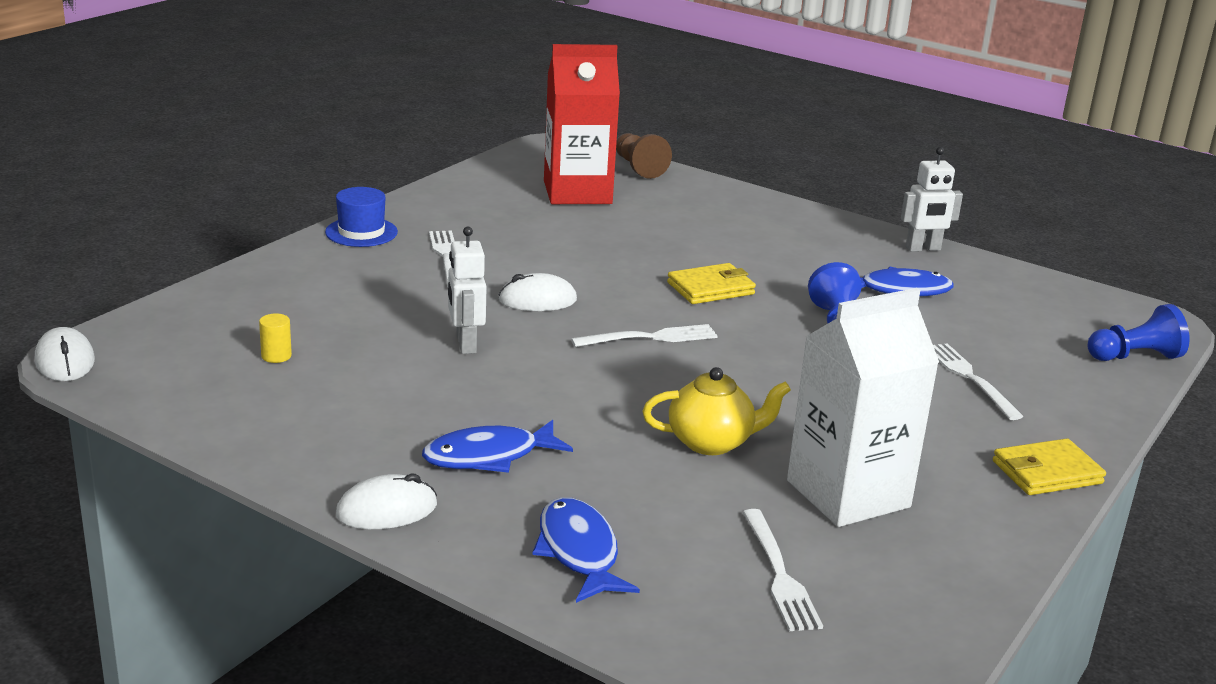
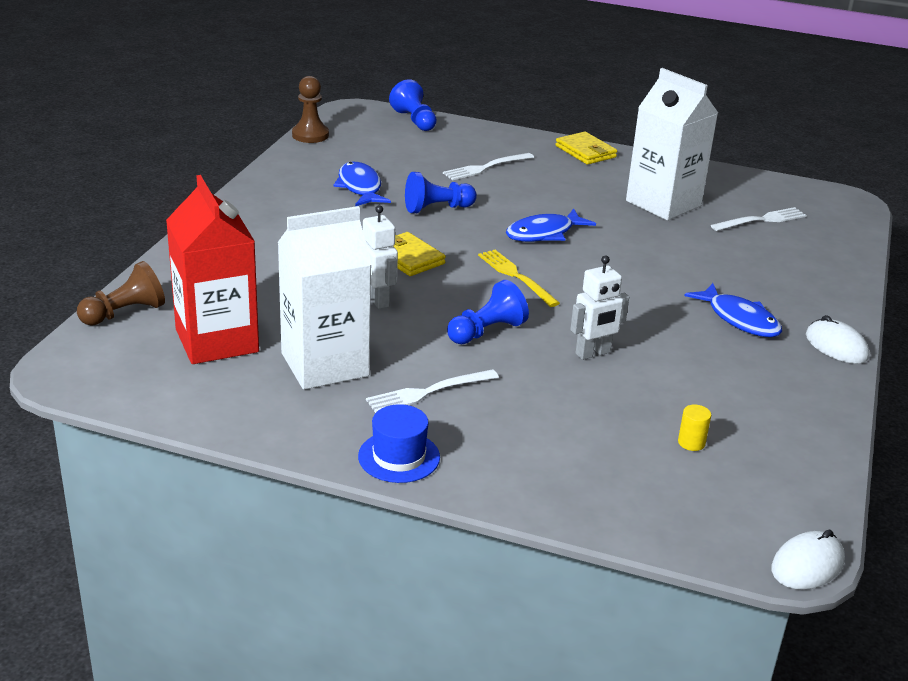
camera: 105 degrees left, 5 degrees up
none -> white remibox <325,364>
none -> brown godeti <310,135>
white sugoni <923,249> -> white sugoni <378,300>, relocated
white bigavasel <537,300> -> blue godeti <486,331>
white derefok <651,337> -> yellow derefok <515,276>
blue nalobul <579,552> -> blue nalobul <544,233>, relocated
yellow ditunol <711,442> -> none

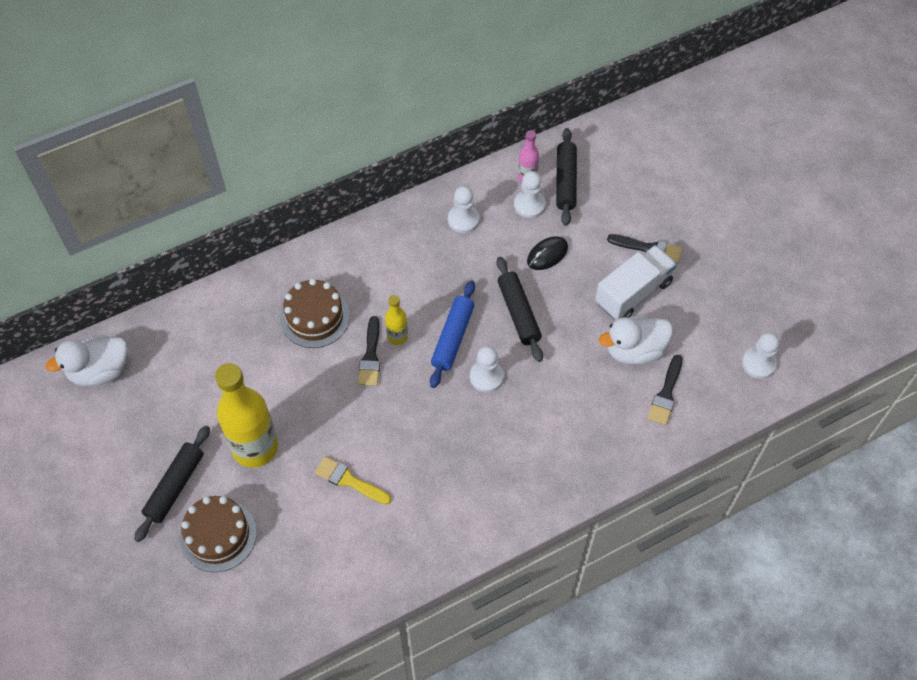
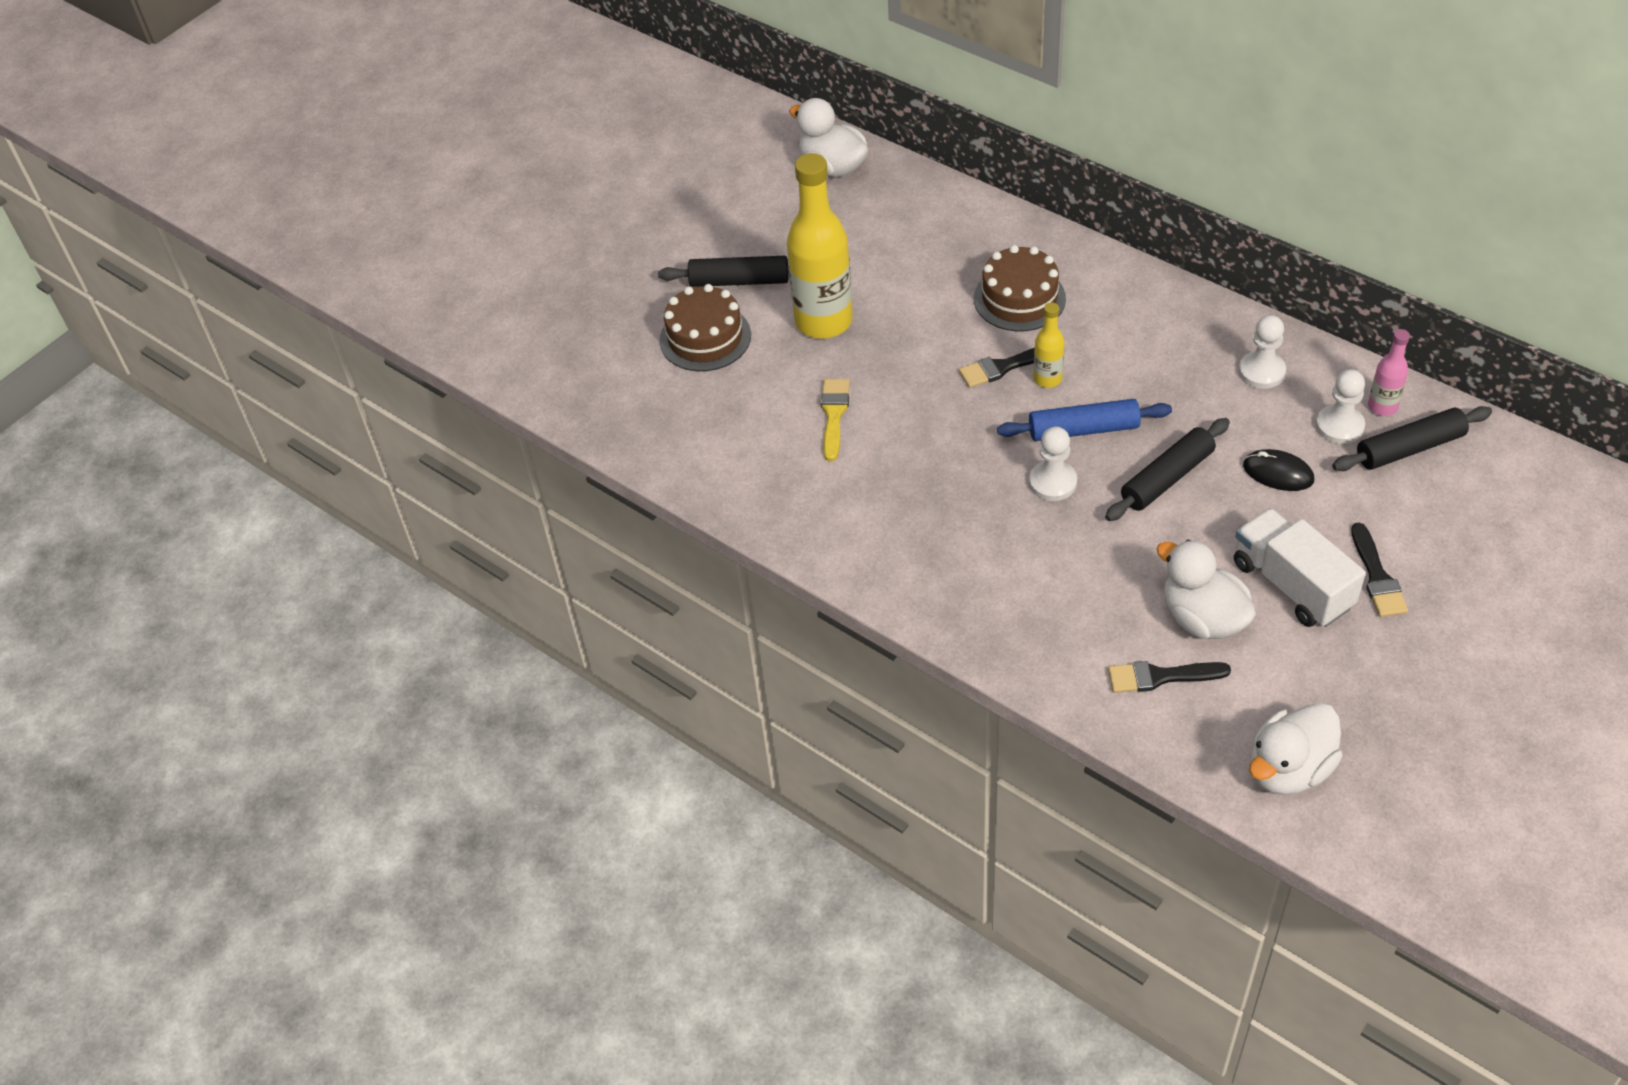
camera: 70 degrees right, 10 degrees down
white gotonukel <633,292> -> white gotonukel <1292,585>, 150 degrees counterclockwise
white godeti <758,363> -> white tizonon <1288,769>

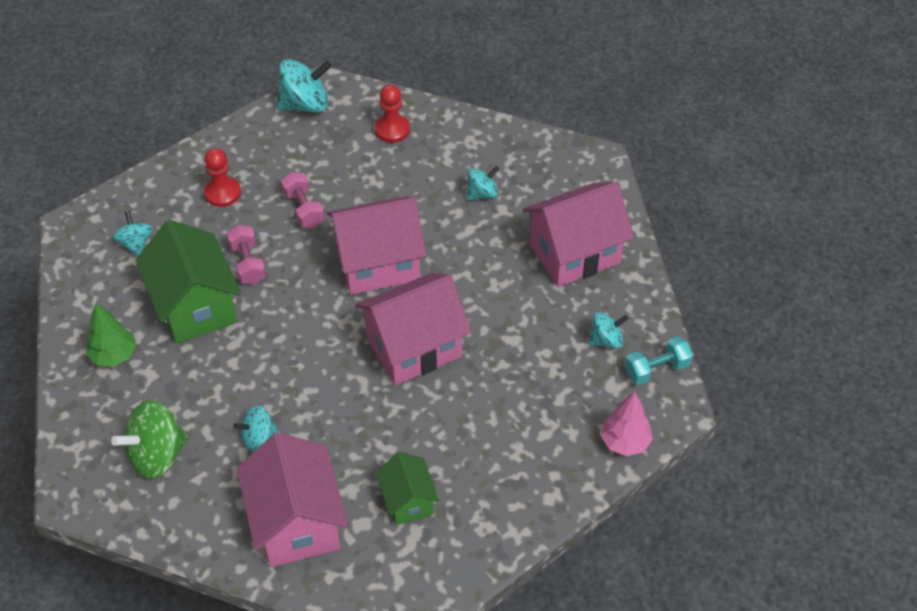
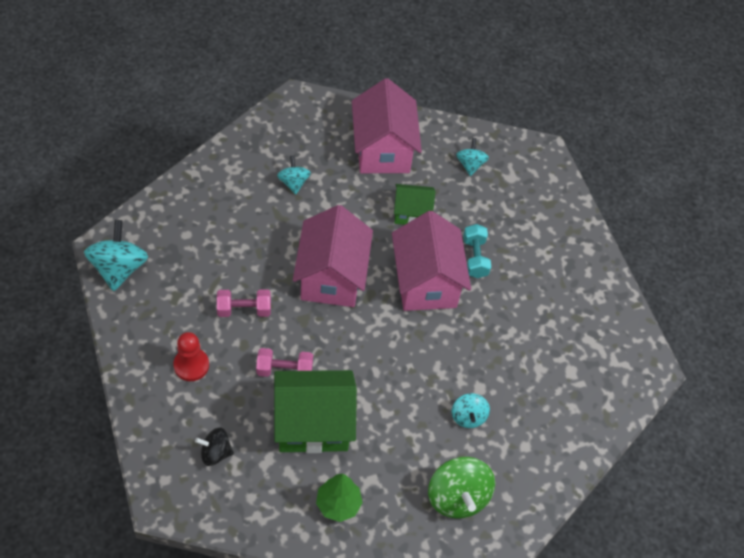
camera: 75 degrees left, 5 degrees up
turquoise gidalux <136,243> -> black gidalux <215,453>
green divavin <408,501> -> green divavin <411,213>, relocated
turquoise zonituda <656,369> -> turquoise zonituda <475,258>, relocated
pink divavin <296,523> -> none
red godeti <392,130> -> none
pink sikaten <625,442> -> none

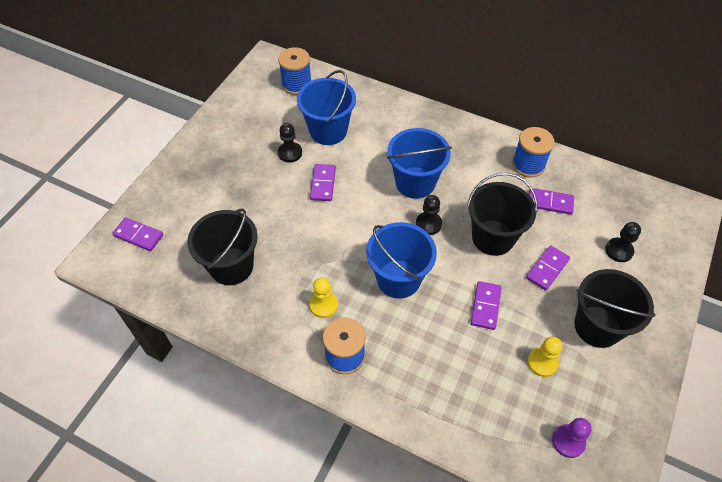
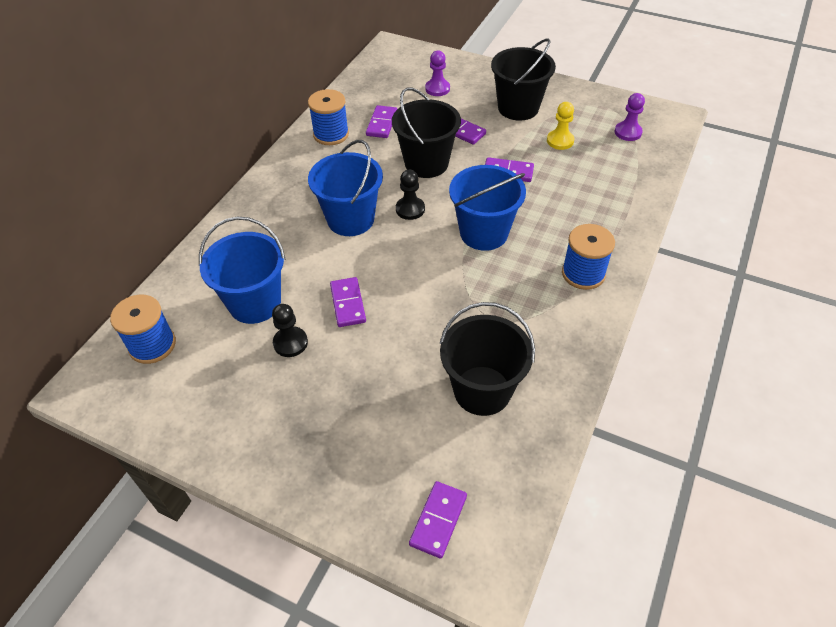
camera: 90 degrees left, 5 degrees down
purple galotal <323,184> -> purple galotal <348,303>, 75 degrees clockwise
black godeti <619,250> -> purple godeti <437,89>
yellow godeti <324,305> -> none

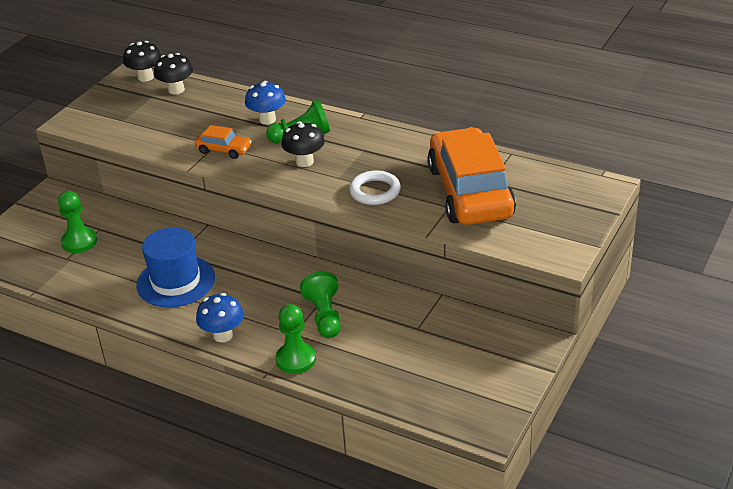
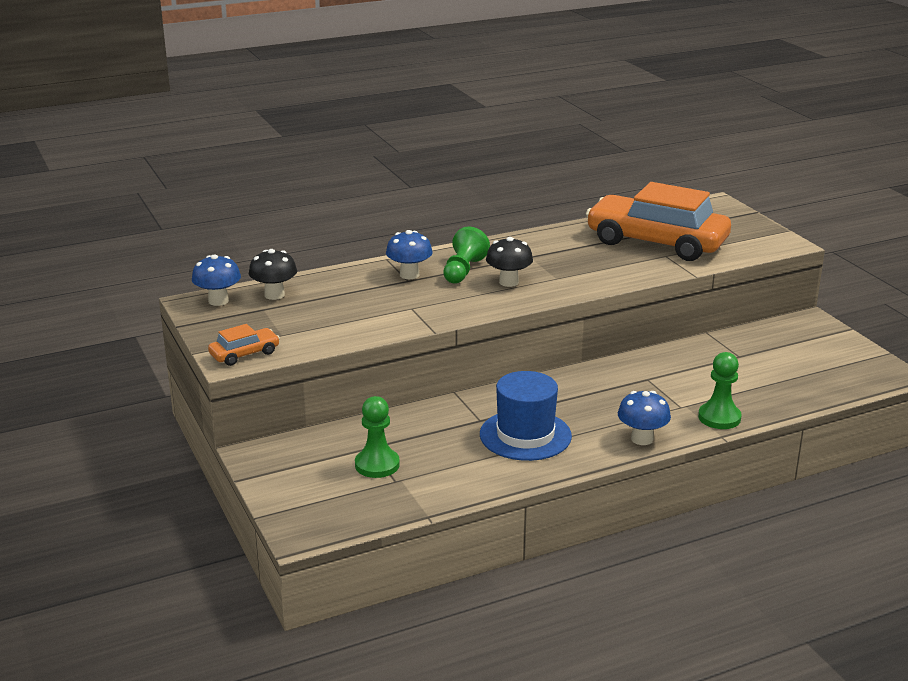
camera: 55 degrees left, 10 degrees down
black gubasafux <145,77> -> blue gubasafux <218,301>
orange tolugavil <224,150> -> orange tolugavil <244,354>, relocated
green godeti <324,316> -> none
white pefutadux <375,191> -> none

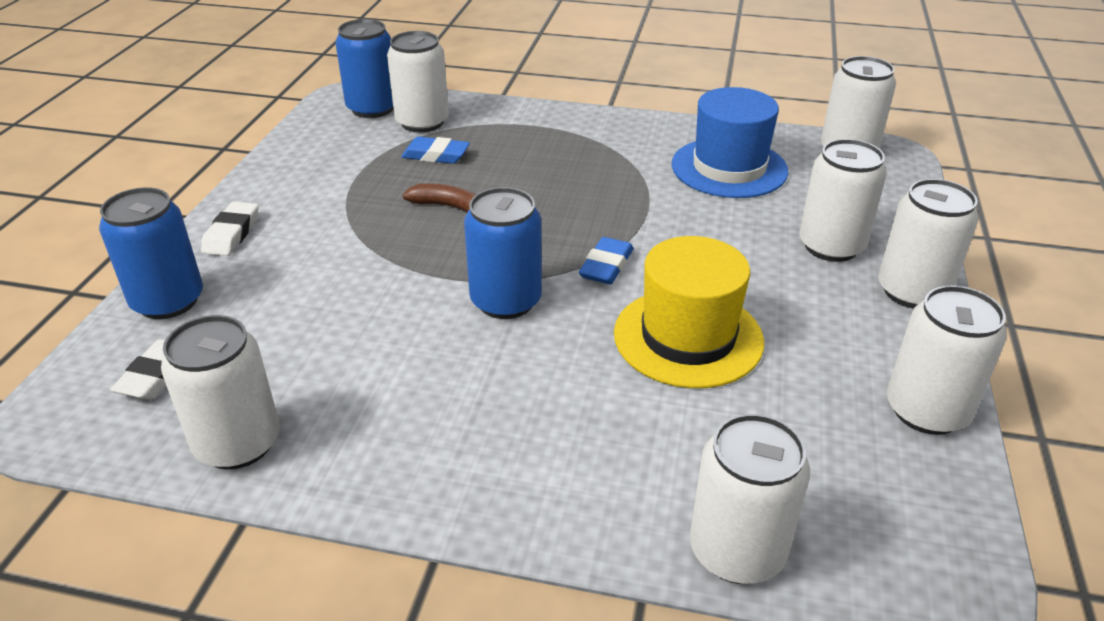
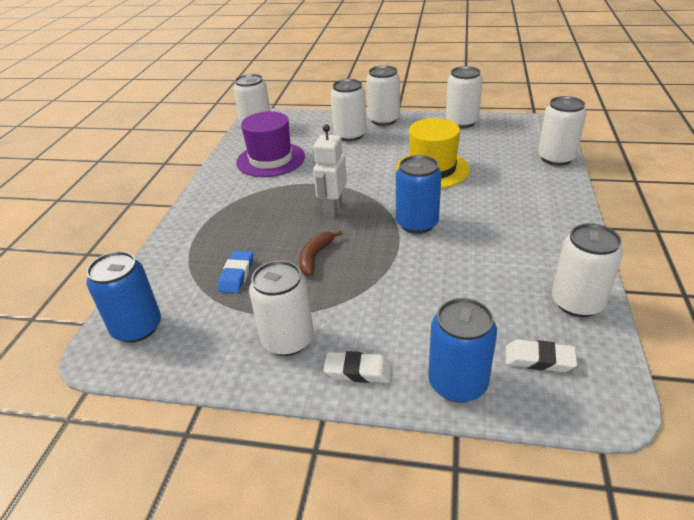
camera: 90 degrees left, 0 degrees up
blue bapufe <729,168> -> purple bapufe <270,159>
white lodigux <422,122> -> white lodigux <287,340>, relocated
none -> white sugoni <333,209>
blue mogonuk <606,266> -> none

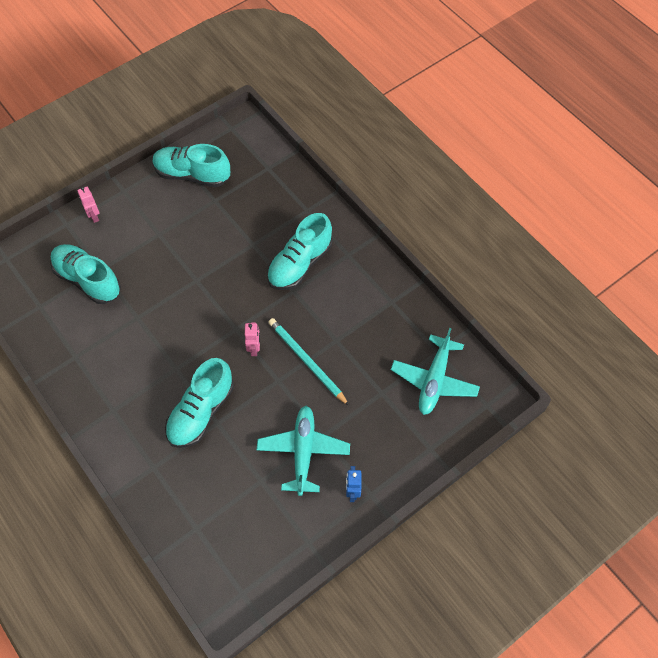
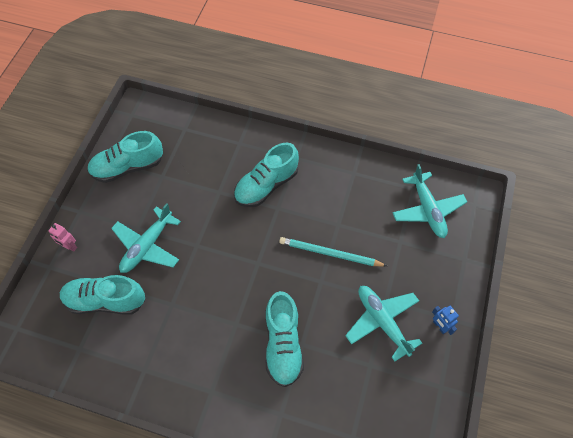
camera: 35 degrees left, 0 degrees up
none -> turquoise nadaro <147,246>
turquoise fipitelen <300,264> -> turquoise fipitelen <266,185>, 45 degrees clockwise
pink sugoni <254,348> -> none

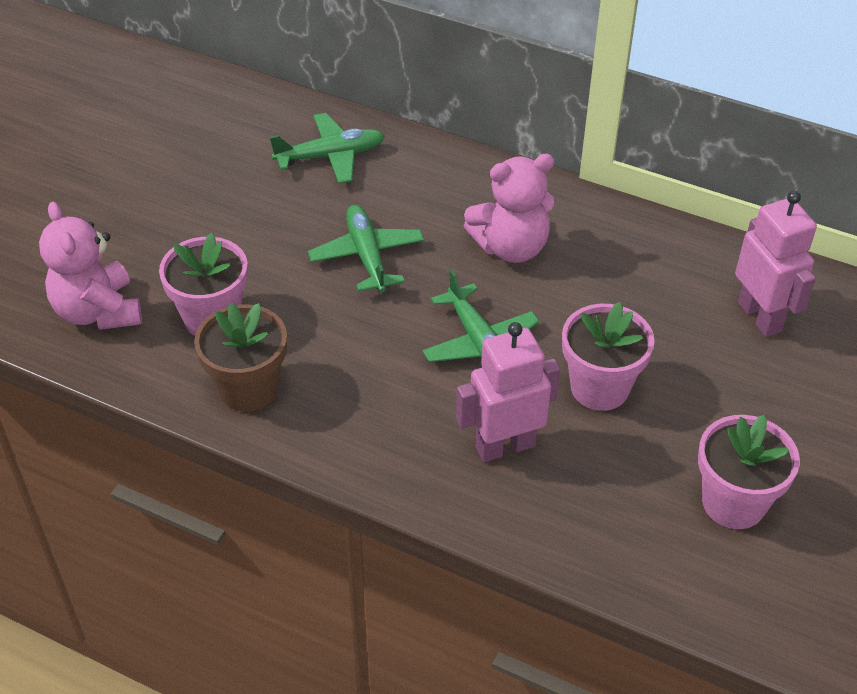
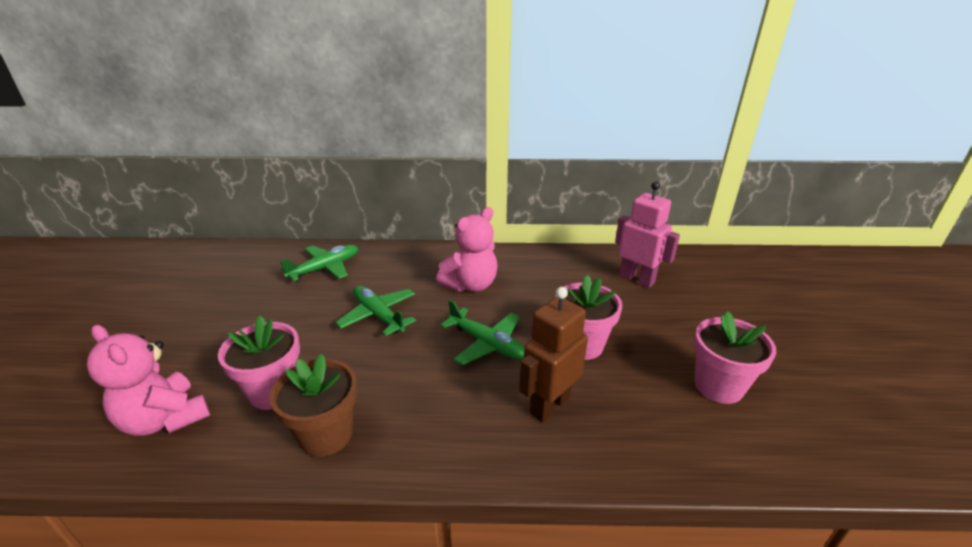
camera: 25 degrees left, 15 degrees down
pink sugoni <505,446> -> brown sugoni <549,405>

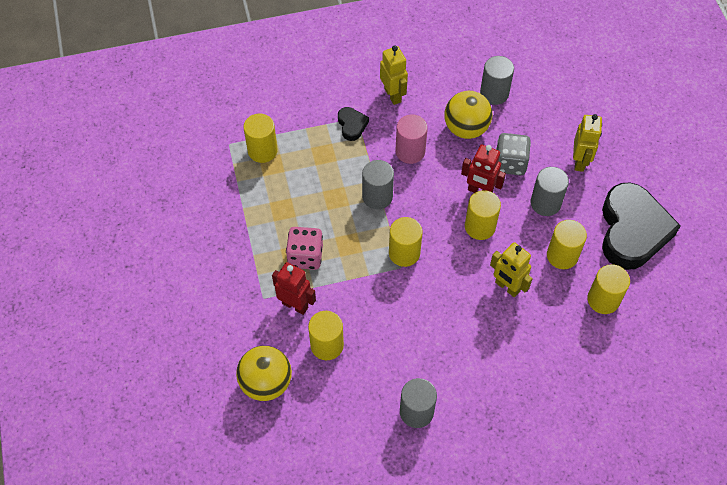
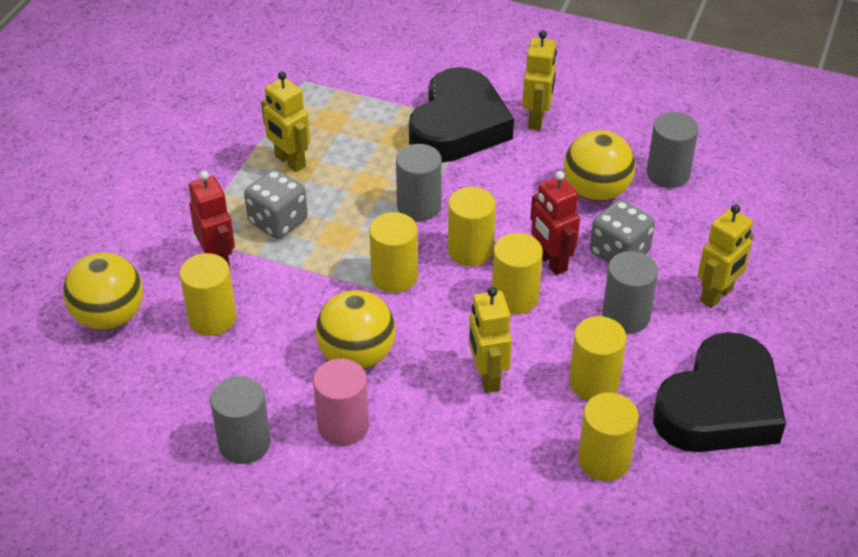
camera: 35 degrees right, 15 degrees down
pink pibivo <305,256> -> grey pibivo <278,221>
none -> yellow sugoni <289,161>
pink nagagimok <410,151> -> pink nagagimok <343,425>, relocated
none -> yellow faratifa <357,356>
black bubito <352,125> -> black bubito <458,126>, x2.31
yellow nagagimok <262,150> -> yellow nagagimok <470,250>, relocated

